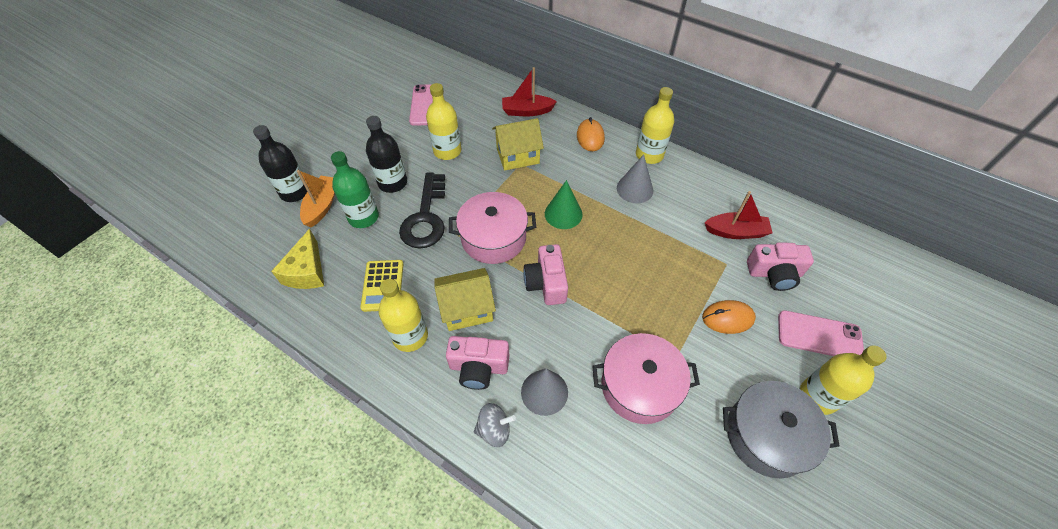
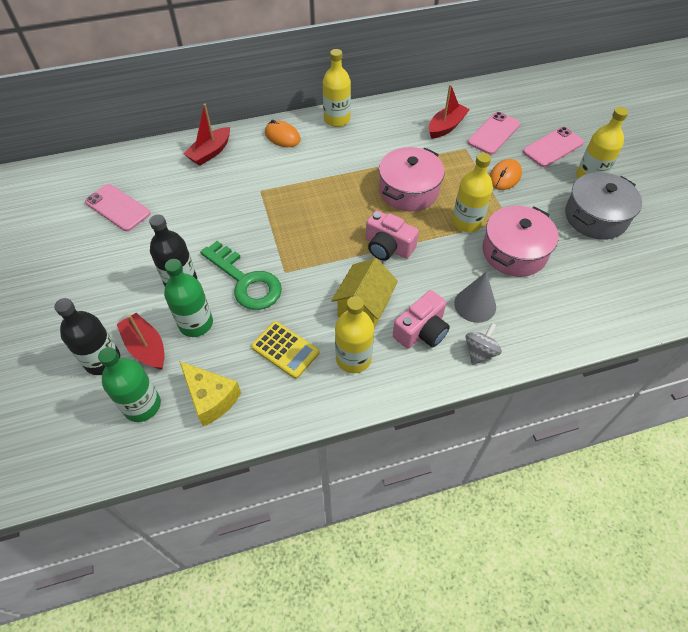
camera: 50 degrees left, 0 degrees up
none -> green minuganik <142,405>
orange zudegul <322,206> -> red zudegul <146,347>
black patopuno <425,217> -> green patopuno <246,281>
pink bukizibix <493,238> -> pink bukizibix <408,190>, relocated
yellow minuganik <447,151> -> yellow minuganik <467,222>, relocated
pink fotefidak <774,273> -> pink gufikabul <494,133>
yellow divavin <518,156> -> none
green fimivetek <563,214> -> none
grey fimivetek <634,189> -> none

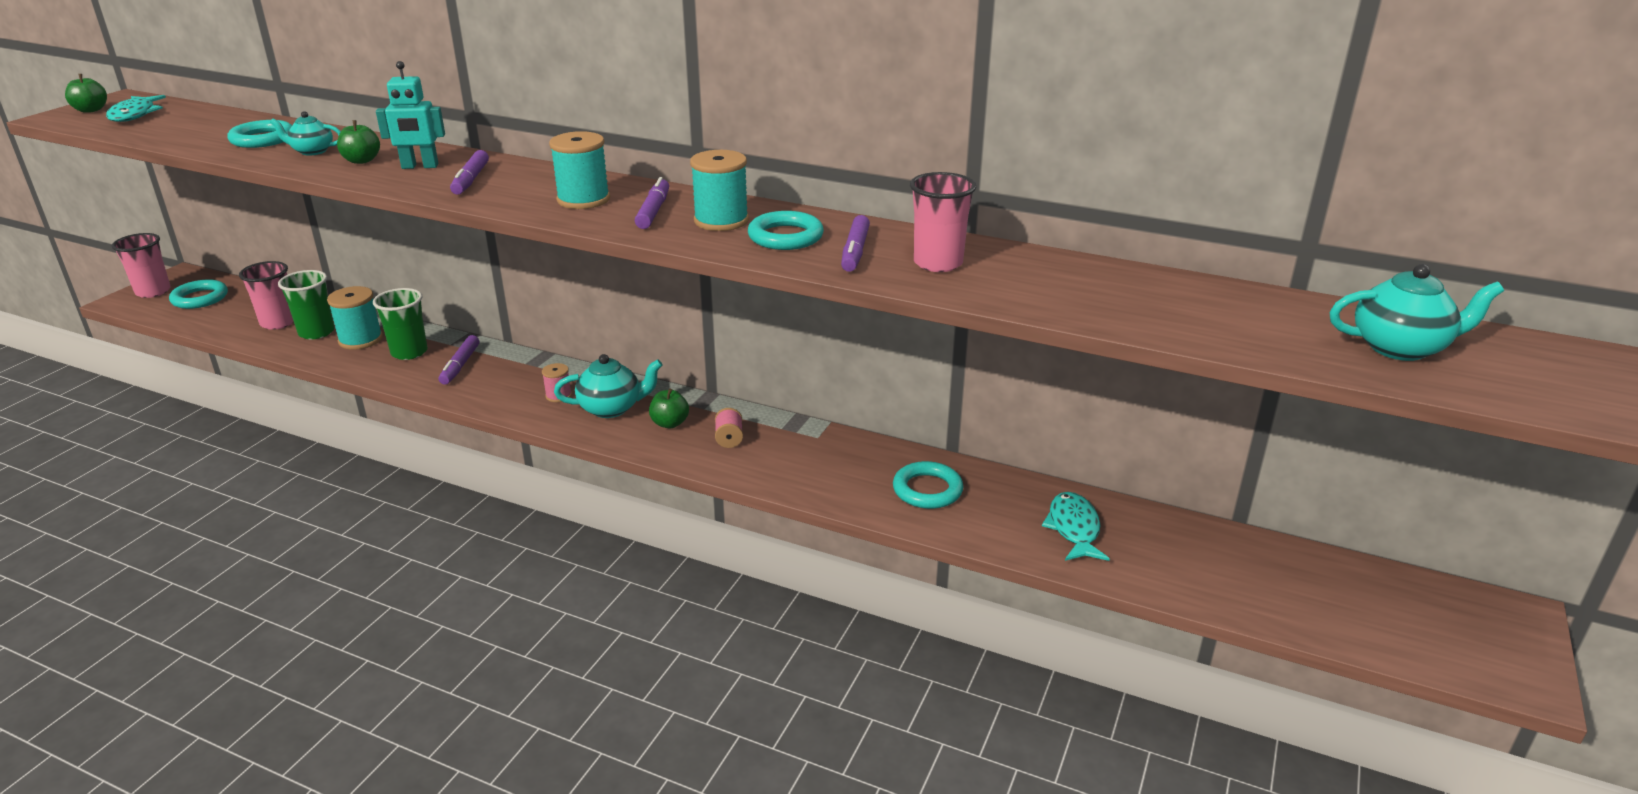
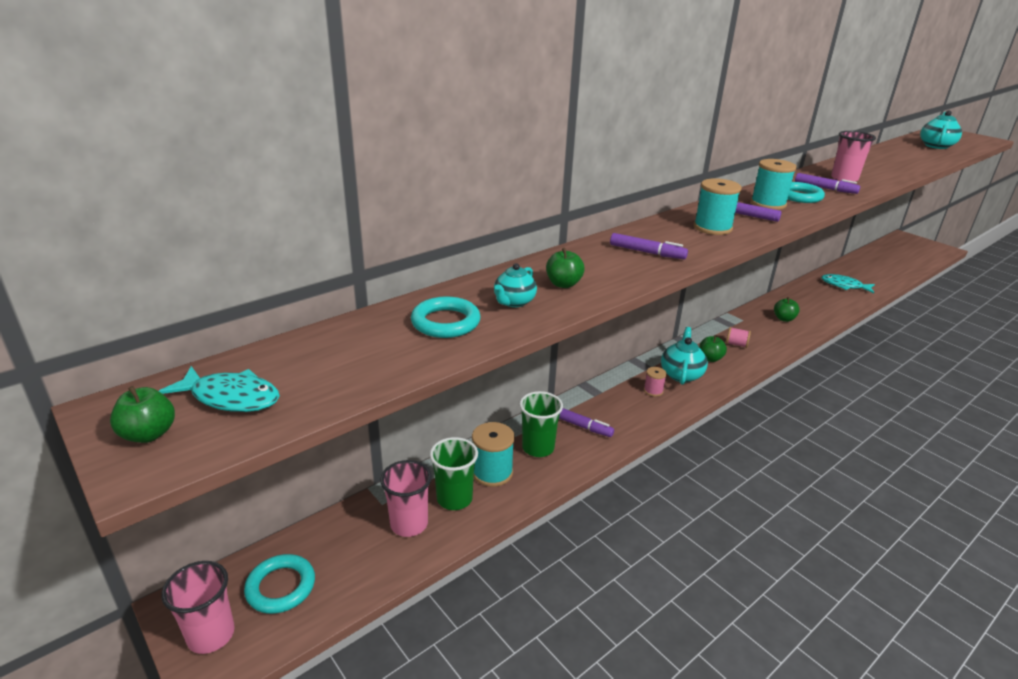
camera: 65 degrees left, 0 degrees up
none -> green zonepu <784,319>
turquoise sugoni <420,166> -> none
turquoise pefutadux <927,490> -> none

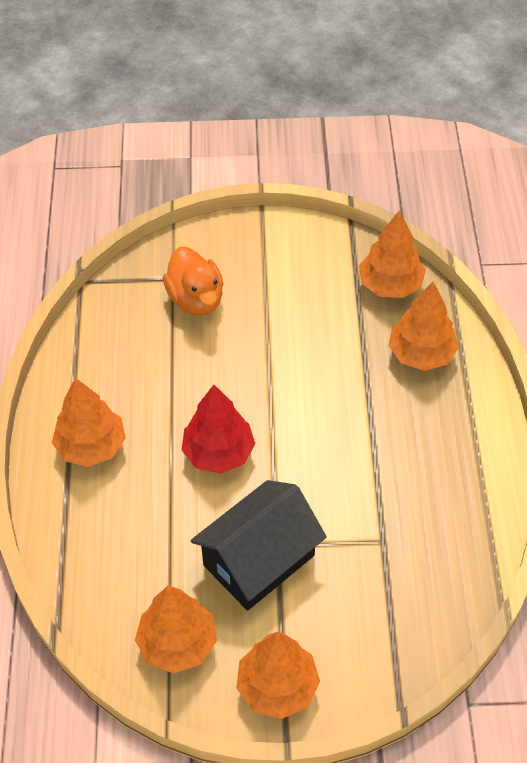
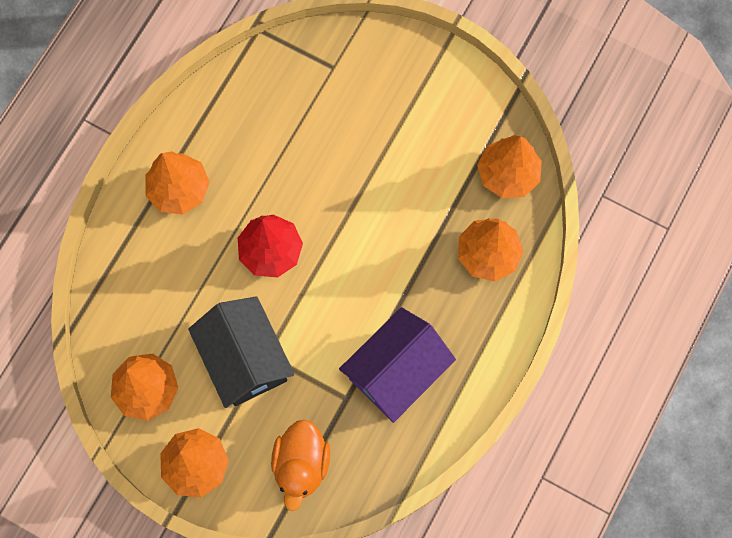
camera: 30 degrees right, 20 degrees up
black divavin <259,560> -> black divavin <245,359>, 75 degrees clockwise
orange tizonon <196,299> -> orange tizonon <301,465>, relocated
none -> purple divavin <396,371>

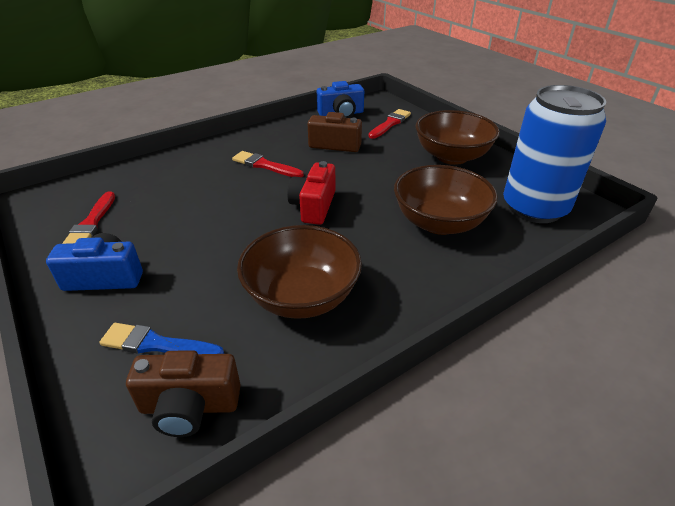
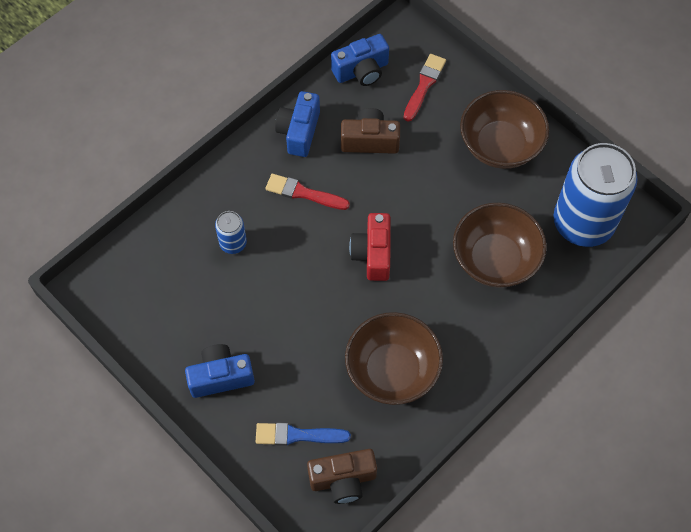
camera: 10 degrees left, 25 degrees up
none -> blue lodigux <233,243>
none -> blue fotefidak <299,131>
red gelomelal <91,223> -> none

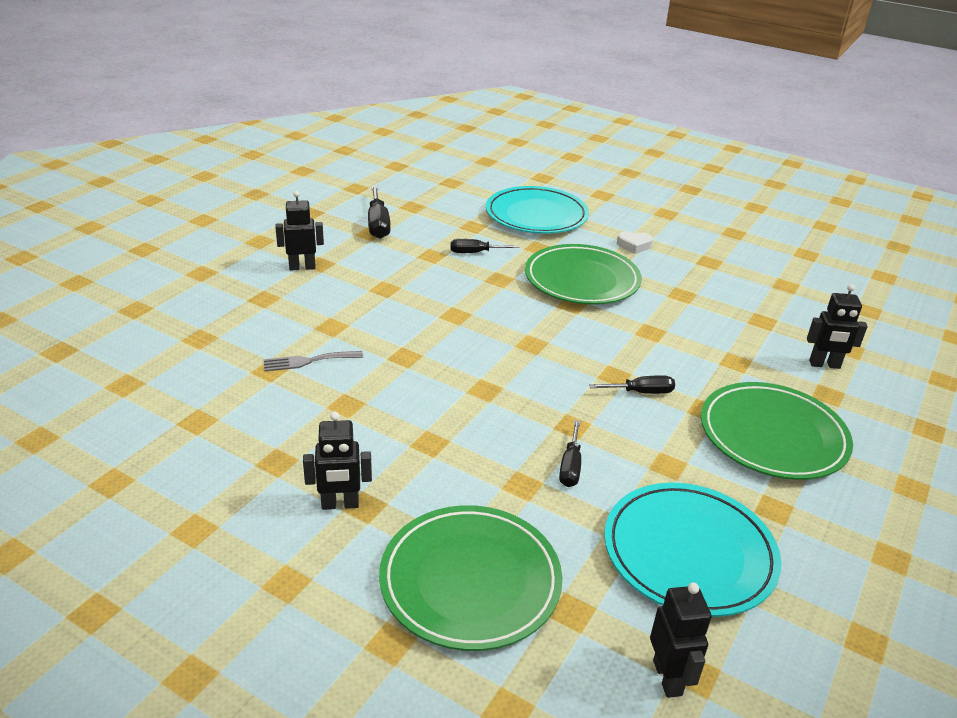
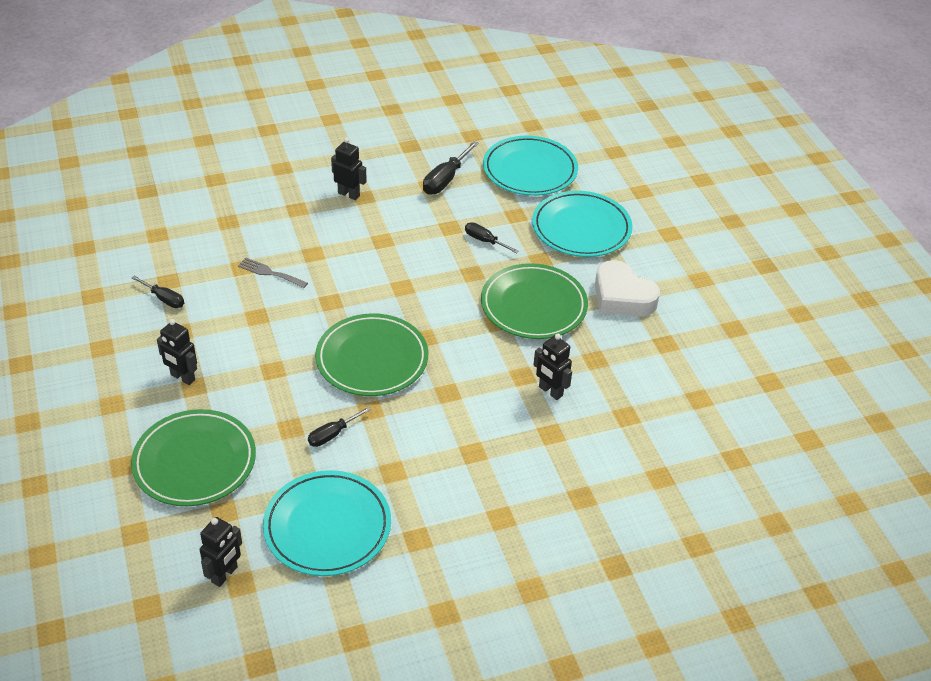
camera: 40 degrees right, 10 degrees up
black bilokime <641,392> -> black bilokime <164,299>, relocated
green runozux <772,435> -> green runozux <372,359>, relocated
none -> turquoise runozux <530,170>
black sugoni <824,365> -> black sugoni <550,391>, relocated
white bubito <634,246> -> white bubito <622,296>, x2.09

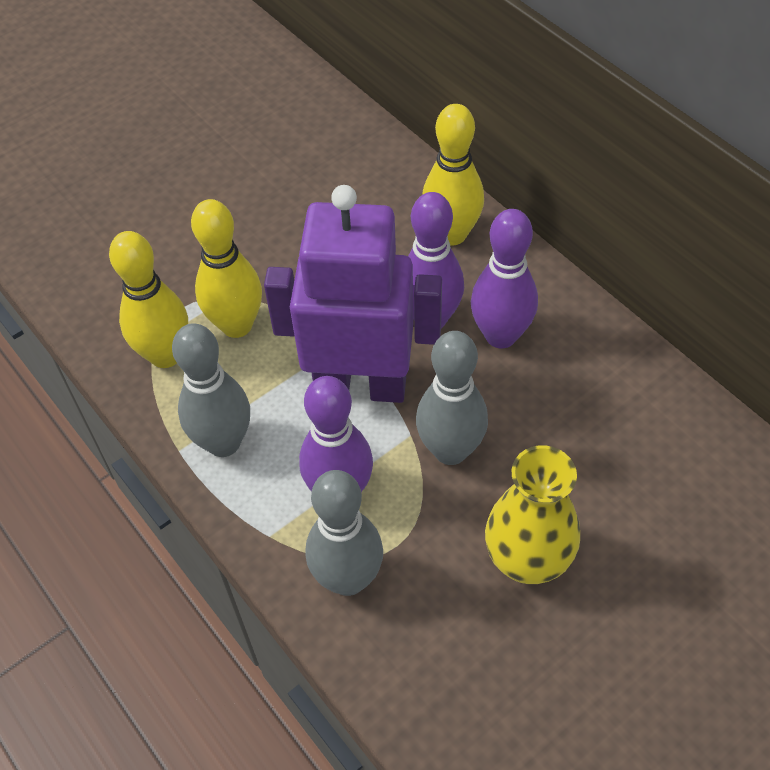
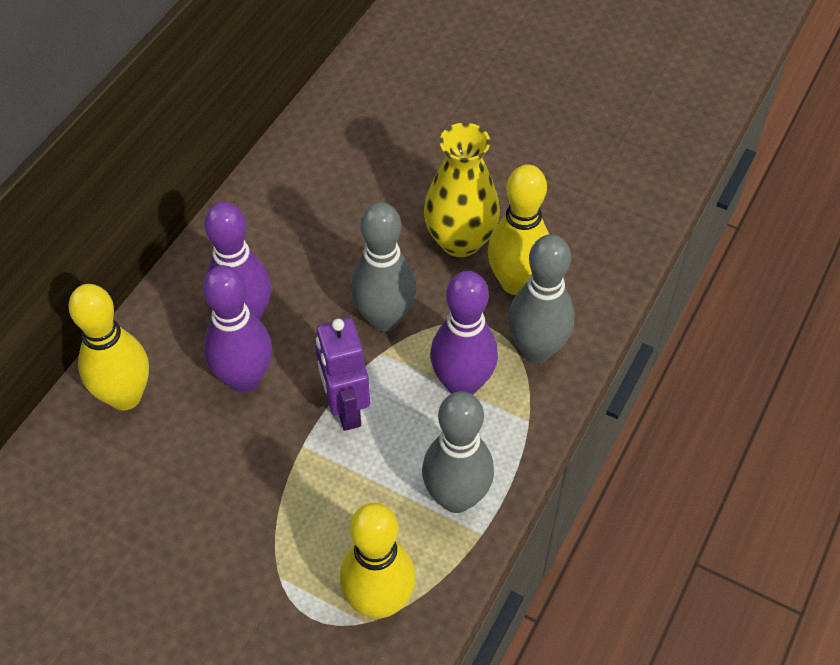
camera: 115 degrees left, 0 degrees up
purple sugoni <361,386> -> purple sugoni <345,409>, x0.55
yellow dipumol <237,325> -> yellow dipumol <516,283>, relocated

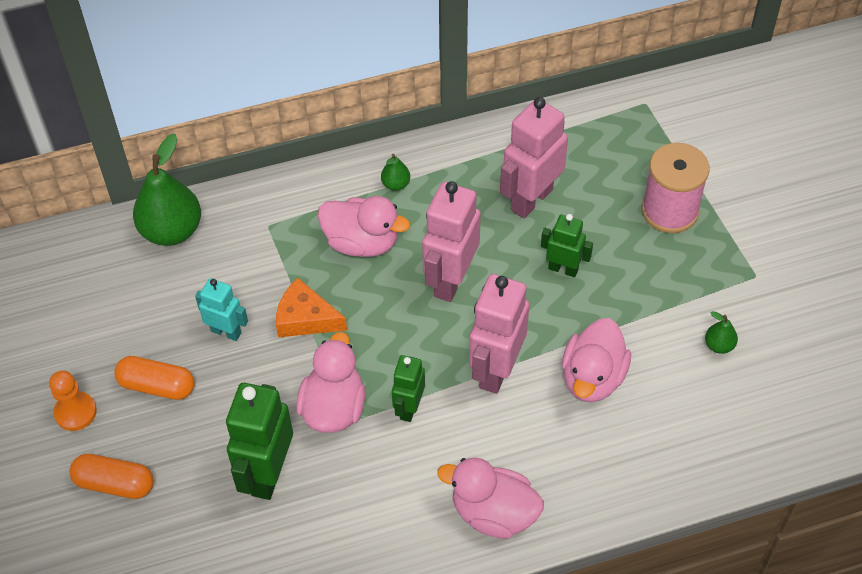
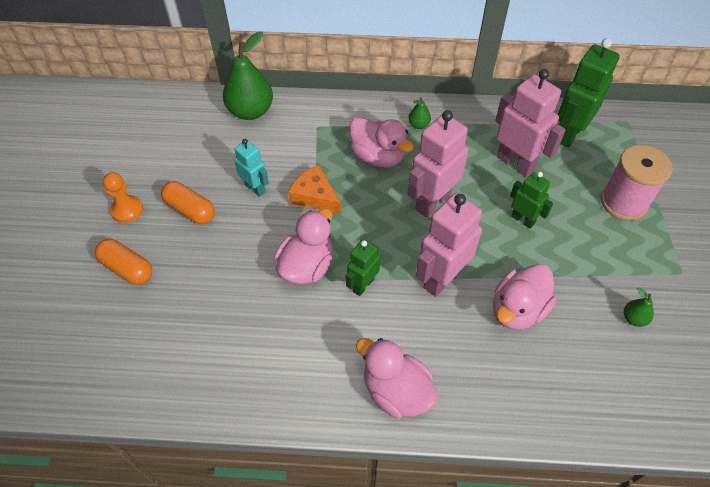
camera: 20 degrees right, 0 degrees up
pink sugoni <531,199> -> pink sugoni <515,163>, 75 degrees clockwise
green sugoni <268,474> -> green sugoni <569,134>, relocated

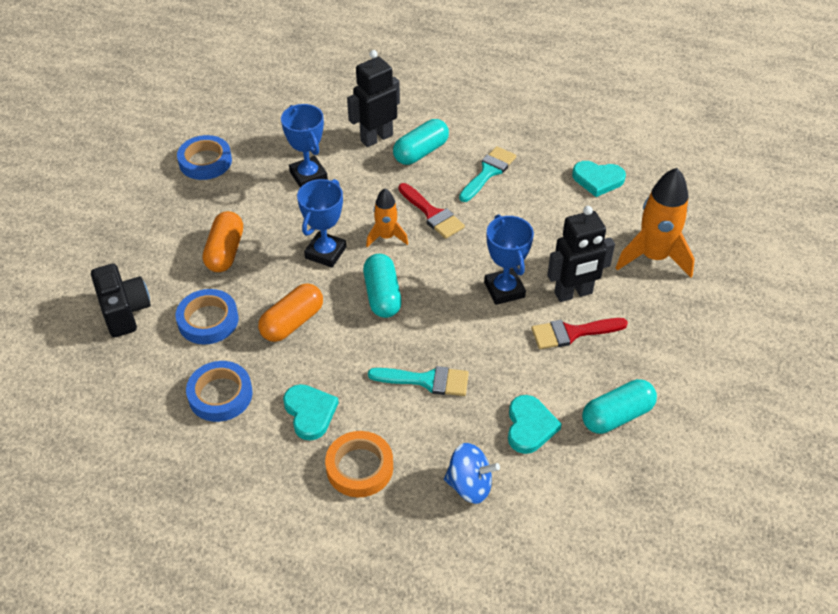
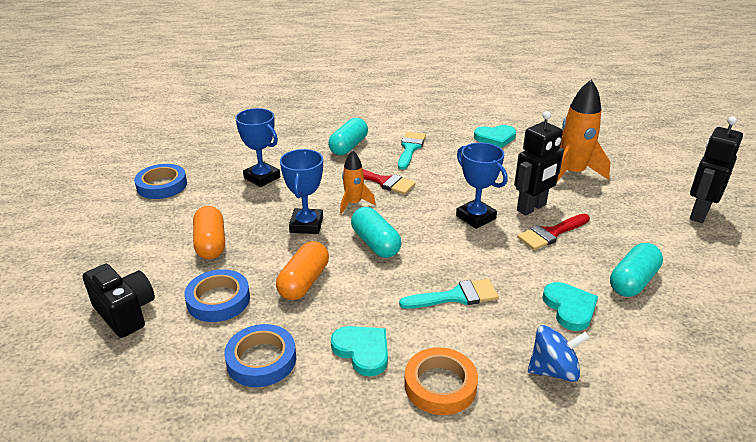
camera: 20 degrees left, 15 degrees down
black sugoni <376,138> -> black sugoni <698,214>, relocated

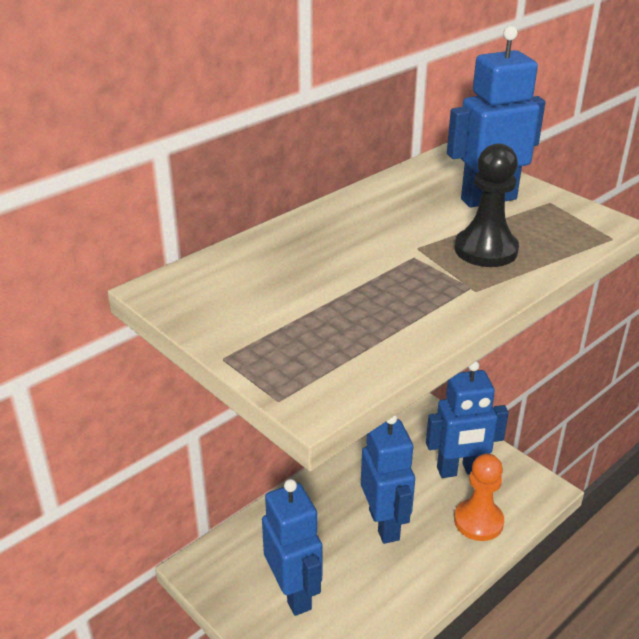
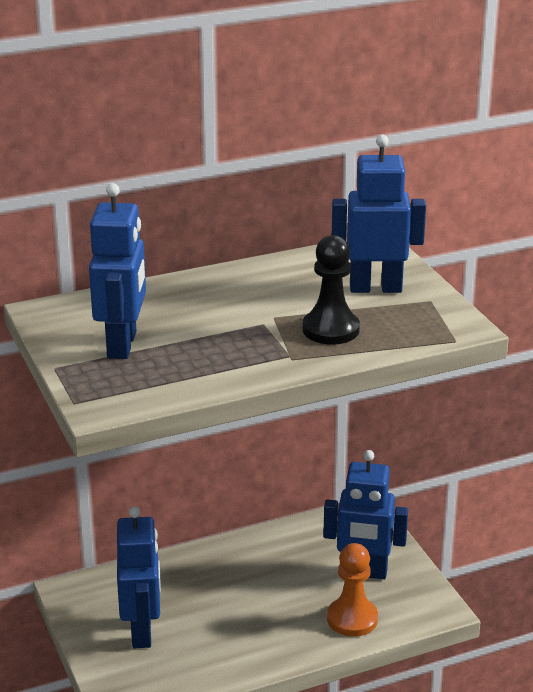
camera: 20 degrees right, 5 degrees down
blue sugoni <384,524> -> blue sugoni <122,345>, relocated

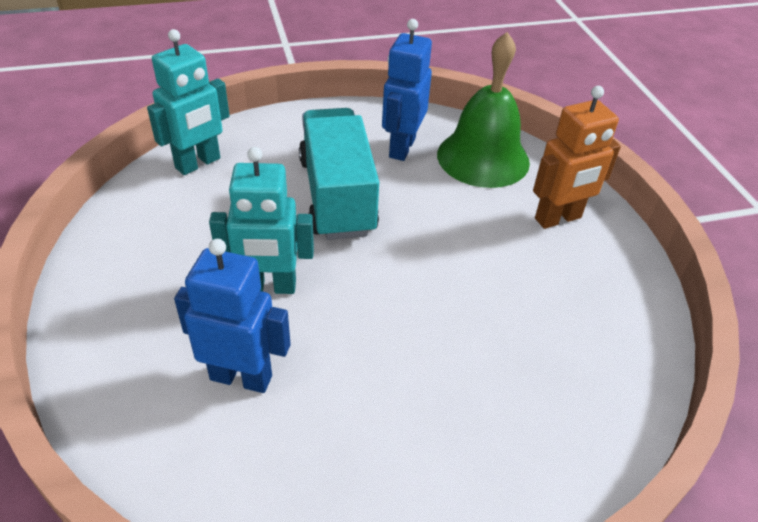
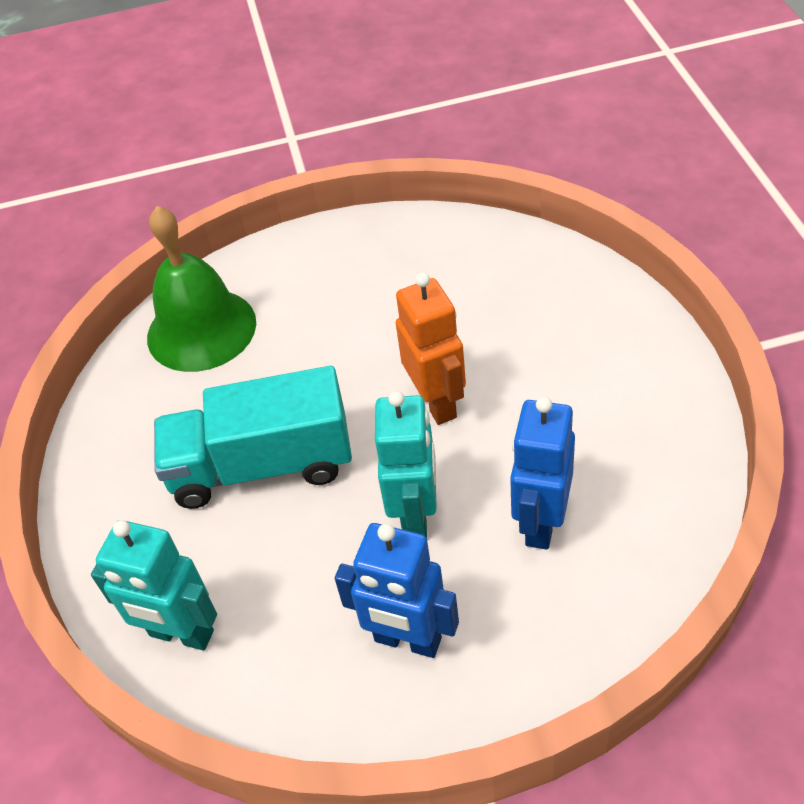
camera: 80 degrees left, 5 degrees up
turquoise sugoni <198,163> -> turquoise sugoni <181,634>, 150 degrees clockwise
blue sugoni <401,148> -> blue sugoni <407,640>, relocated
orange sugoni <558,218> -> orange sugoni <437,402>, relocated

